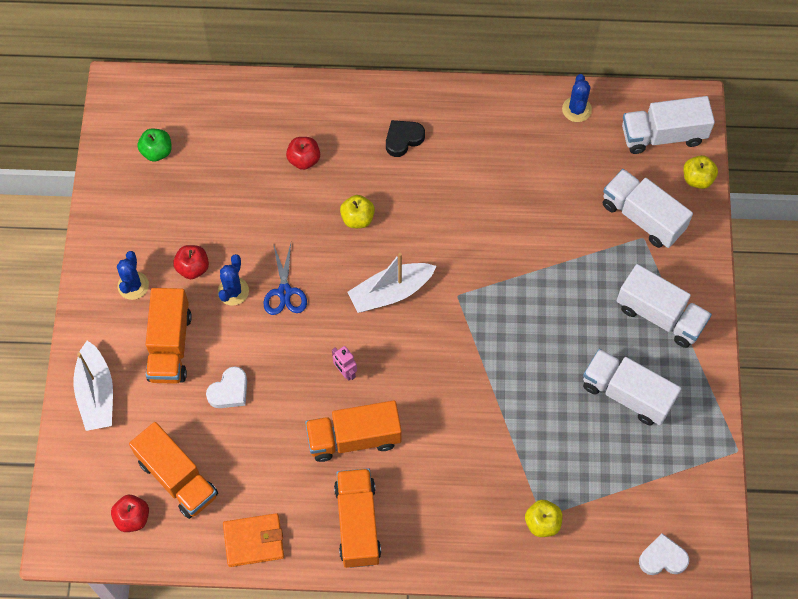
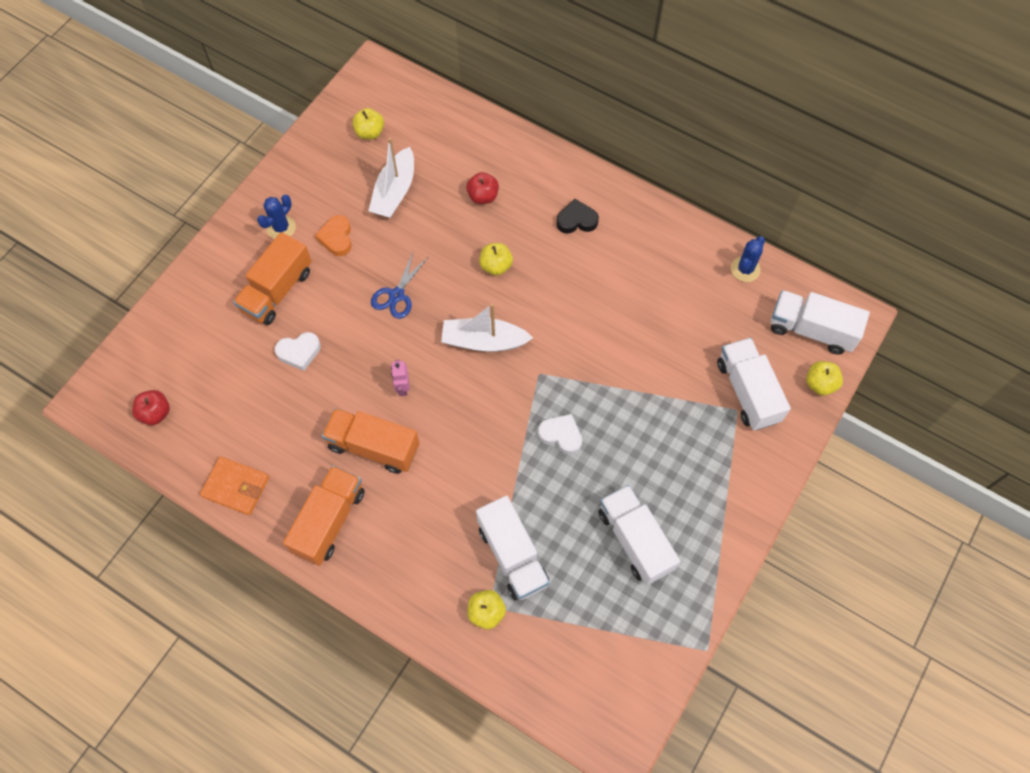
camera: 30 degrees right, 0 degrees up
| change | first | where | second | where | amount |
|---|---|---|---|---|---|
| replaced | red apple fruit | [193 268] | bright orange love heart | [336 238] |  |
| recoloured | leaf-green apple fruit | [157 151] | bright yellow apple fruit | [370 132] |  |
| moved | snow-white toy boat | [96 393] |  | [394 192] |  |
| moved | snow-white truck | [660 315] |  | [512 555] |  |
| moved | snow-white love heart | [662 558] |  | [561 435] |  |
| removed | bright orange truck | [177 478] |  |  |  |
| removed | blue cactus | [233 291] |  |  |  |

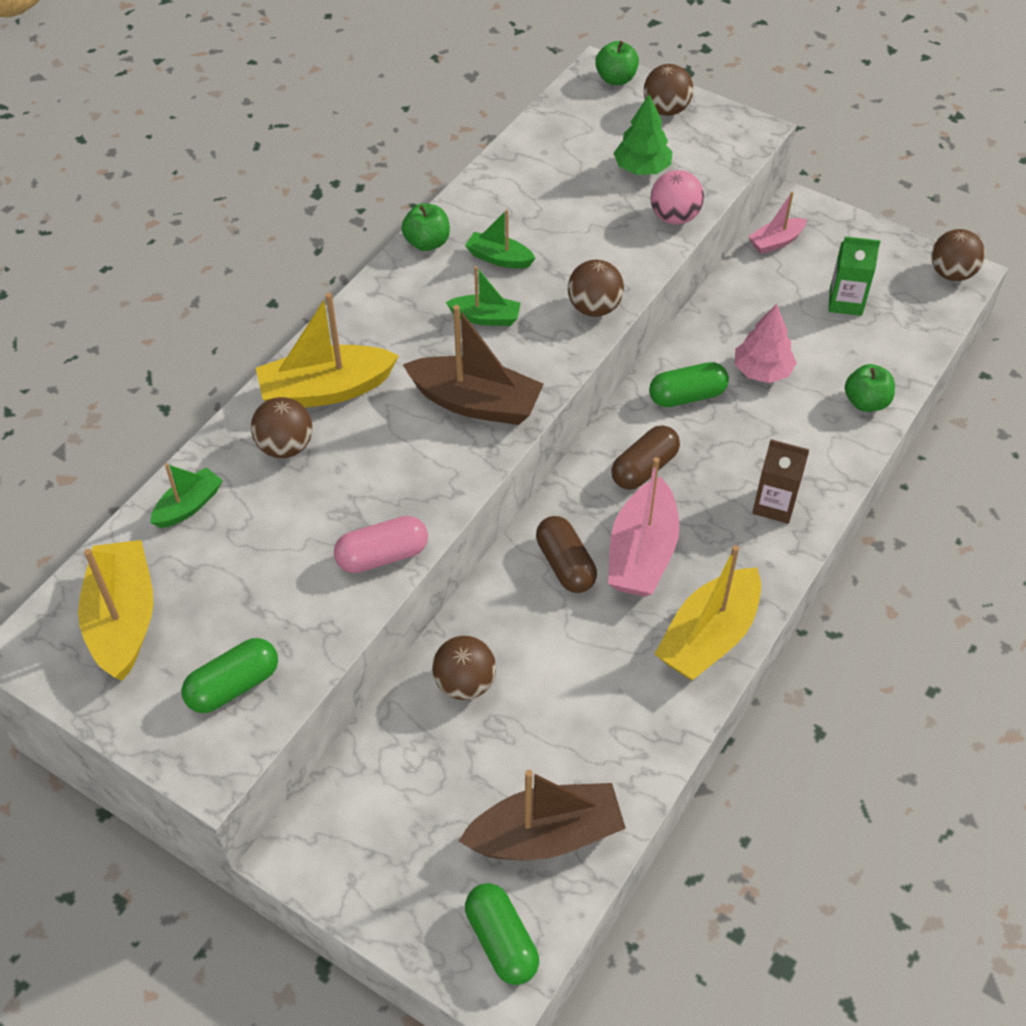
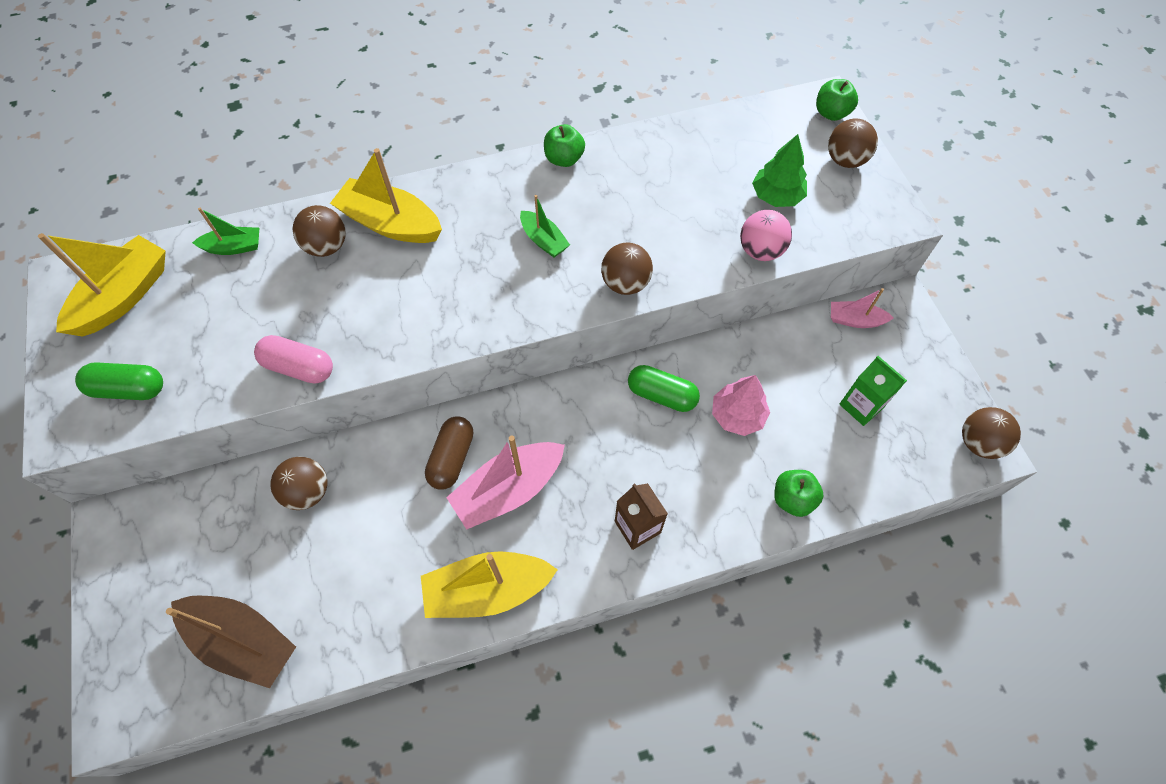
camera: 40 degrees right, 10 degrees up
| change | first | where | second | where | amount |
|---|---|---|---|---|---|
| removed | brown toy boat | [476 403] |  |  |  |
| removed | leaf-green toy boat | [499 258] |  |  |  |
| removed | leaf-green pill | [501 941] |  |  |  |
| removed | brown pill | [644 468] |  |  |  |

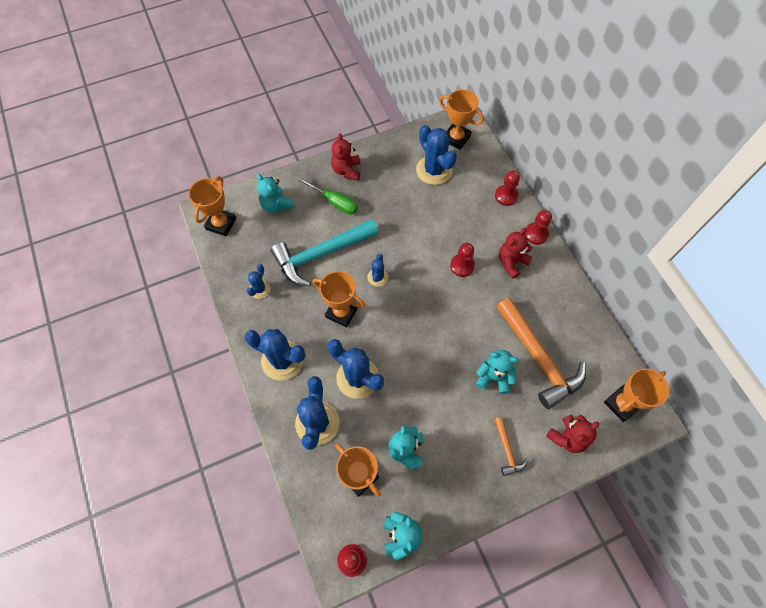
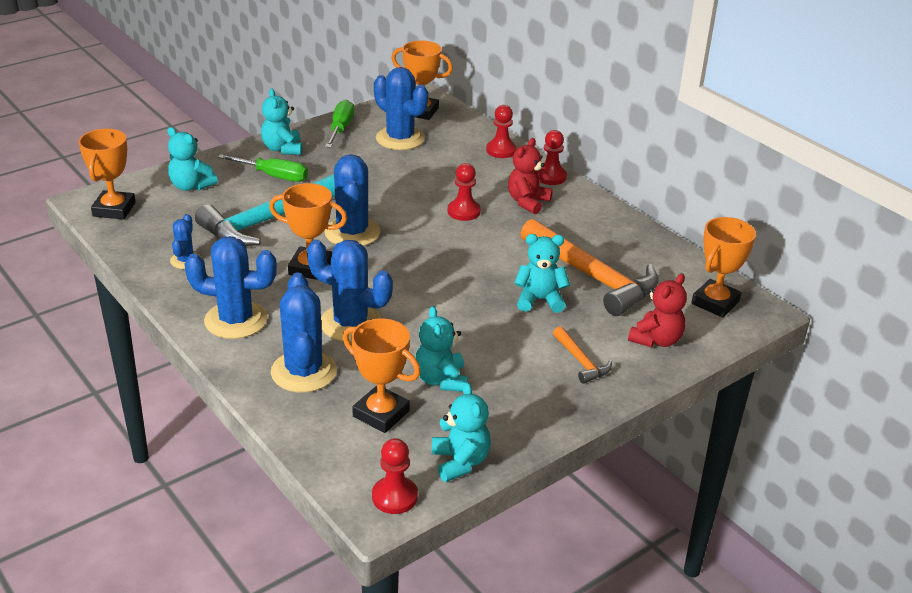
camera: 15 degrees left, 30 degrees down
| change | first | where | second | where | amount |
|---|---|---|---|---|---|
| recoloured | red stuffed bear | [347 170] | turquoise stuffed bear | [282 149] |  |
| resized | blue cactus | [378 277] |  | [352 232] | x1.90 |
| added |  |  | leaf-green screwdriver | [340 129] |  |

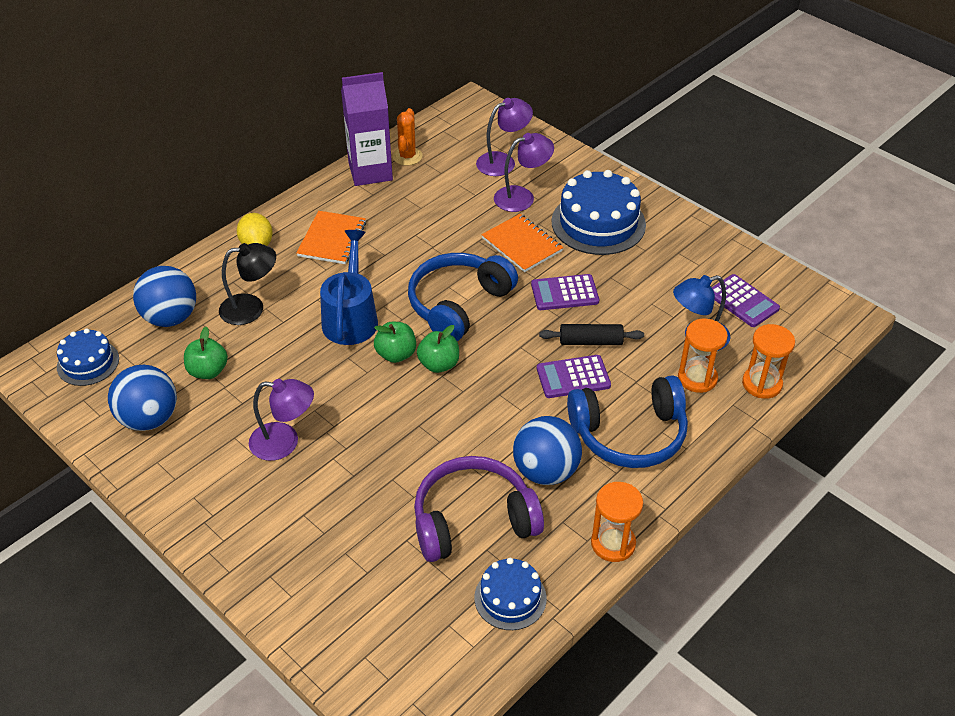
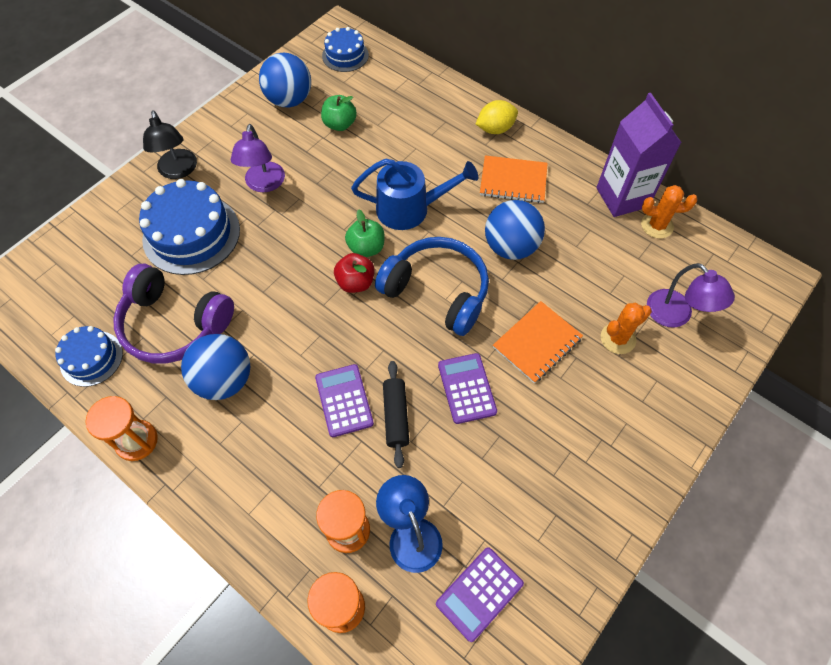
camera: 85 degrees right, 15 degrees up
| change | first | where | second | where | amount |
|---|---|---|---|---|---|
| turned | violet over-ear headphones | [473 520] |  | [174 324] | 135 degrees clockwise |
| moved | blue gateau | [598 223] |  | [191 234] |  |
| moved | black reading lamp | [251 308] |  | [178 171] |  |
| recoloured | leaf-green apple fruit | [439 364] | red apple fruit | [355 282] |  |
| moved | blue sphere | [170 317] |  | [510 247] |  |
| replaced | violet reading lamp | [522 197] | bright orange cactus | [618 338] |  |
| removed | blue over-ear headphones | [629 434] |  |  |  |

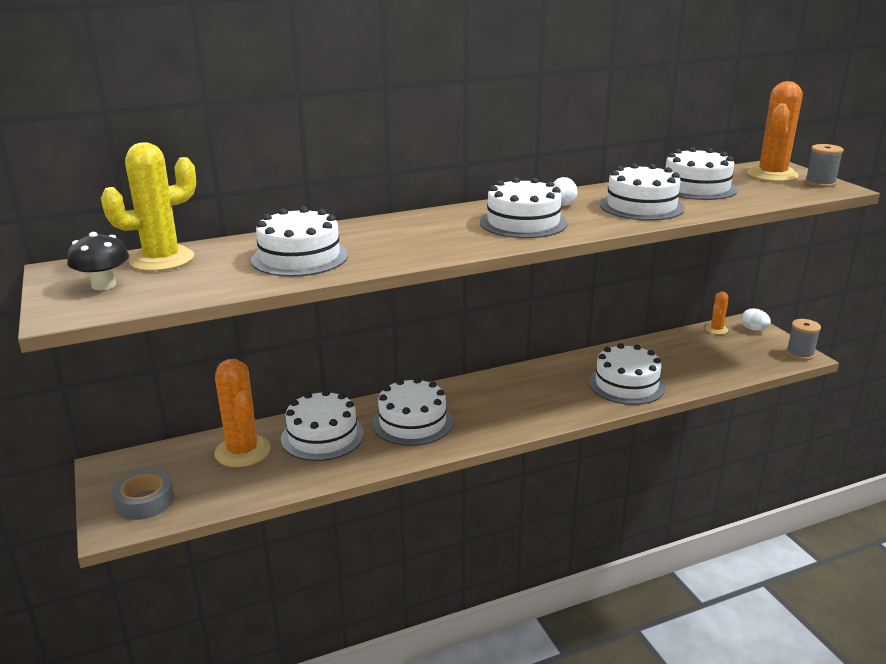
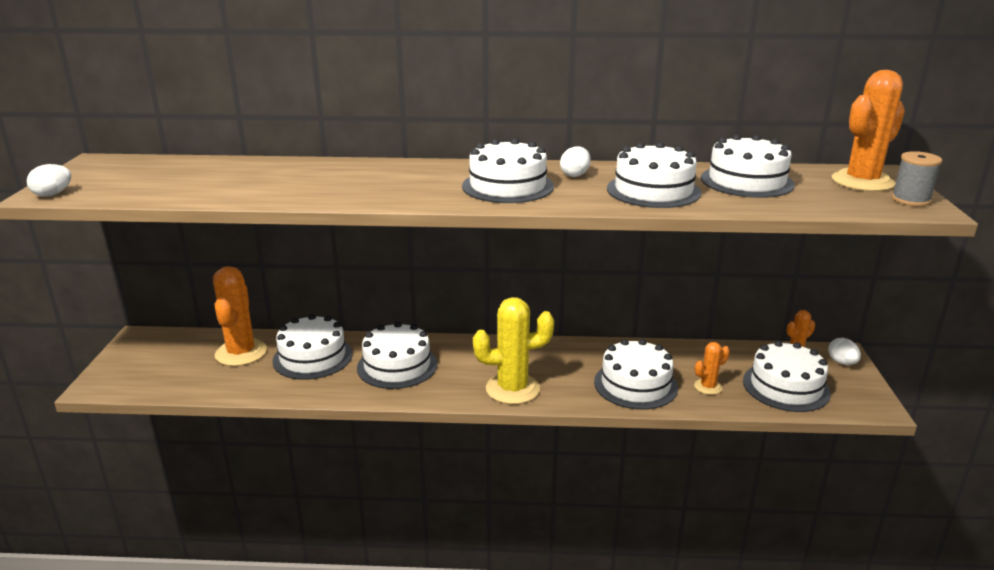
camera: 25 degrees right, 0 degrees up
| change | first | where | second | where | amount |
|---|---|---|---|---|---|
| added |  |  | snow-white egg shape | [53 194] |  |
| moved | bright yellow cactus | [162 259] |  | [512 389] |  |
| added |  |  | bright orange cactus | [708 387] |  |
| moved | snow-white gateau | [300 257] |  | [786 387] |  |
| removed | black toadstool | [104 285] |  |  |  |
| removed | grey tape | [145 501] |  |  |  |
| removed | grey spool | [800 354] |  |  |  |

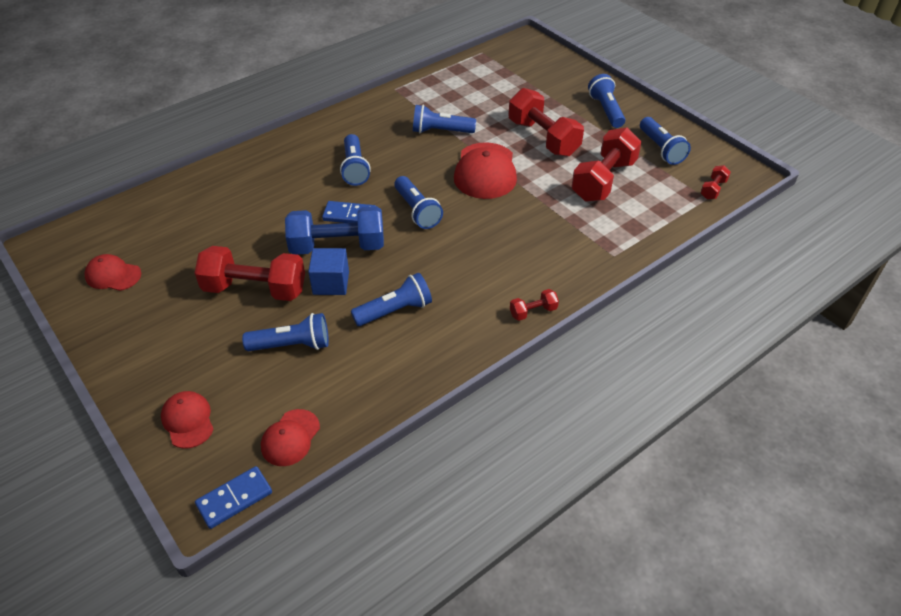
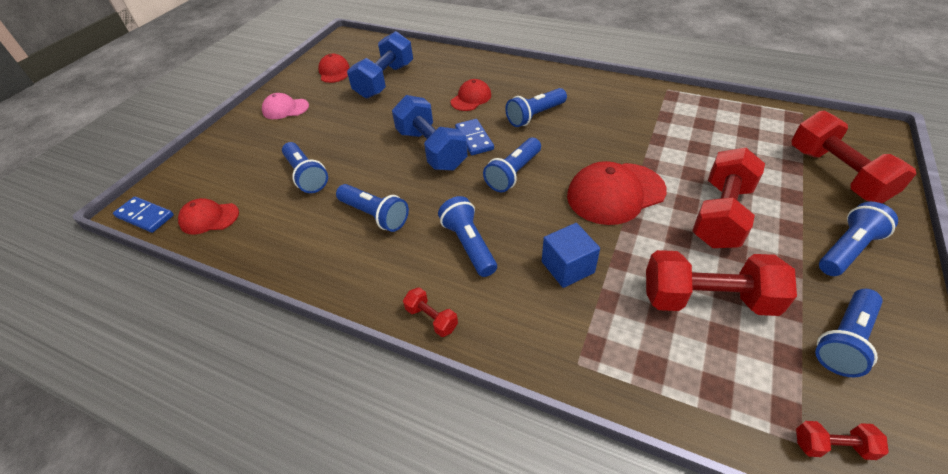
camera: 65 degrees right, 0 degrees up
| change | first | where | second | where | amount |
|---|---|---|---|---|---|
| added |  |  | rosy baseball cap | [285 109] |  |
| added |  |  | blue free weight | [385 80] |  |
| moved | blue flashlight | [441 131] |  | [469 245] |  |
| moved | red baseball cap | [188 420] |  | [471 98] |  |
| moved | blue block | [331 283] |  | [567 267] |  |
| moved | red free weight | [255 289] |  | [837 174] |  |

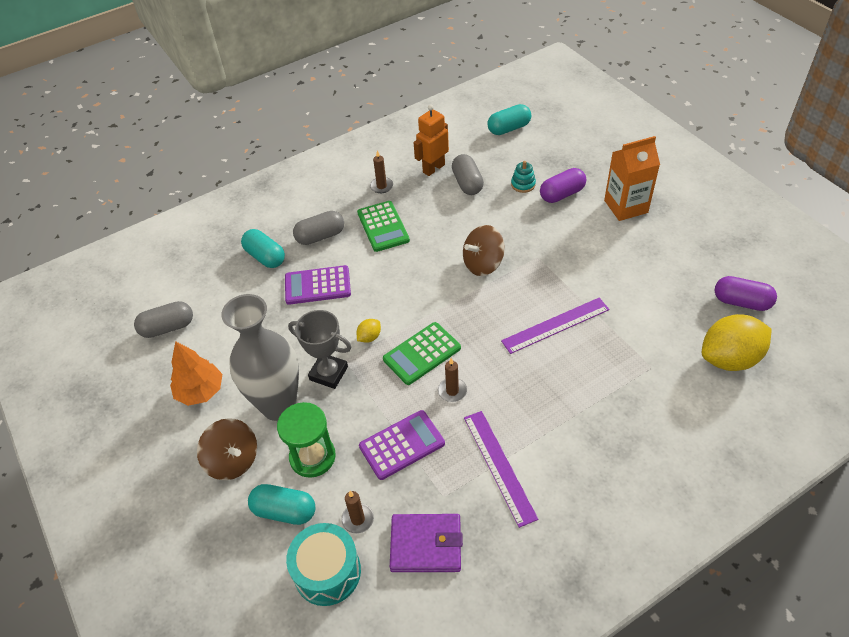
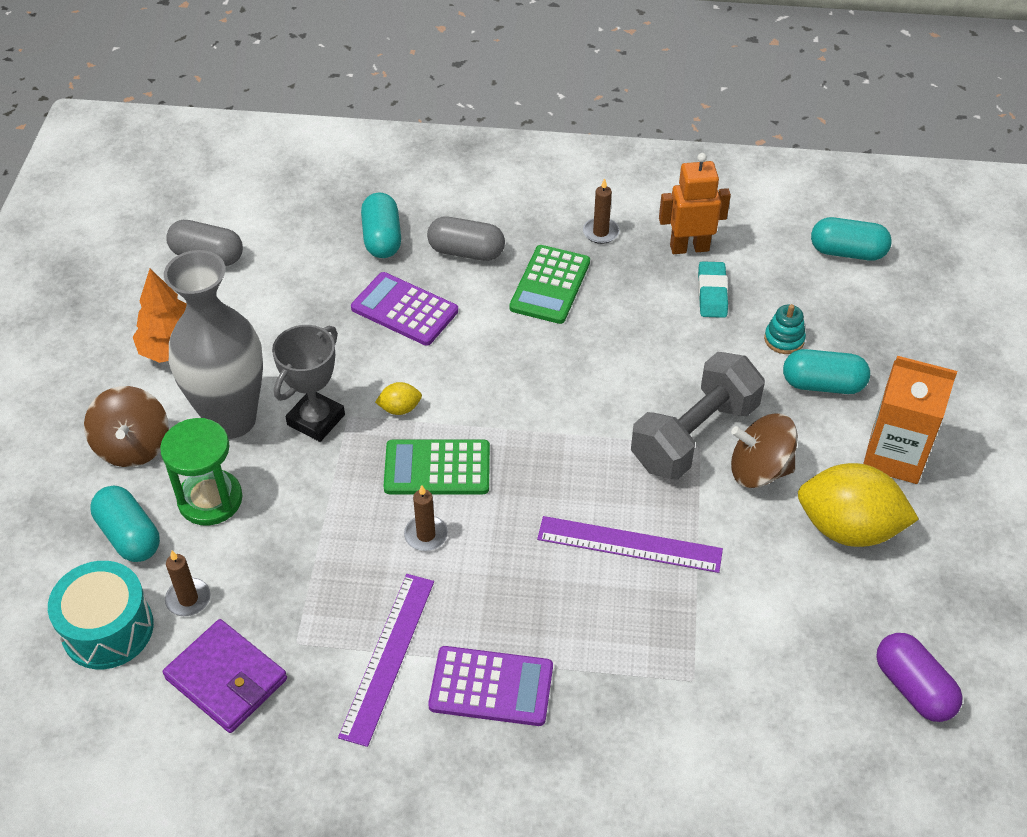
camera: 35 degrees right, 0 degrees up
| change | first | where | second | where | amount |
|---|---|---|---|---|---|
| turned | grey prize cup | [328 373] |  | [316 420] | 60 degrees clockwise |
| moved | violet pocket calculator | [402 445] |  | [491 686] |  |
| added |  |  | grey free weight | [694 435] |  |
| replaced | grey pill | [467 183] | turquoise gum eraser | [712 293] |  |
| moved | brown spinning top | [483 264] |  | [759 470] |  |
| recoloured | violet pill | [562 194] | turquoise pill | [823 384] |  |
| moved | bright yellow lemon | [729 358] |  | [848 528] |  |

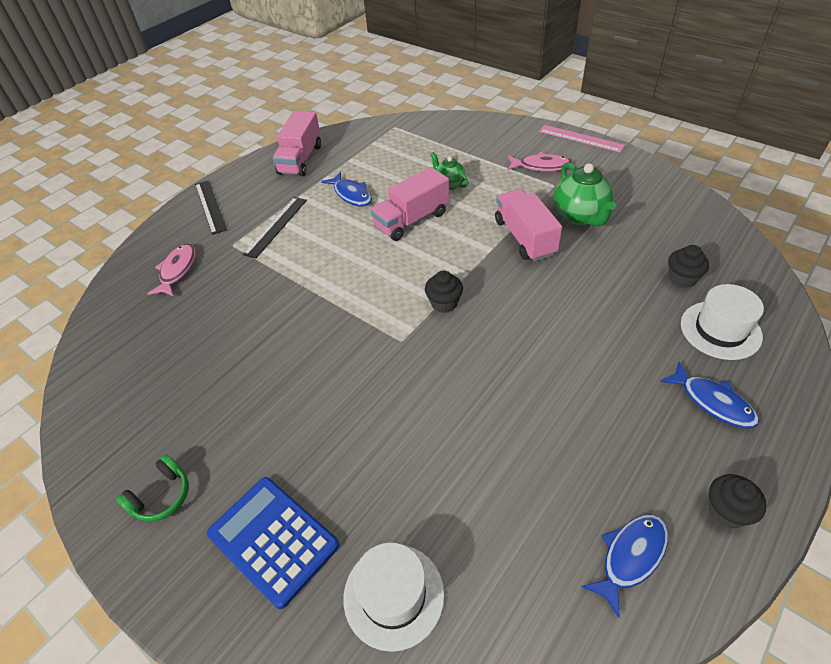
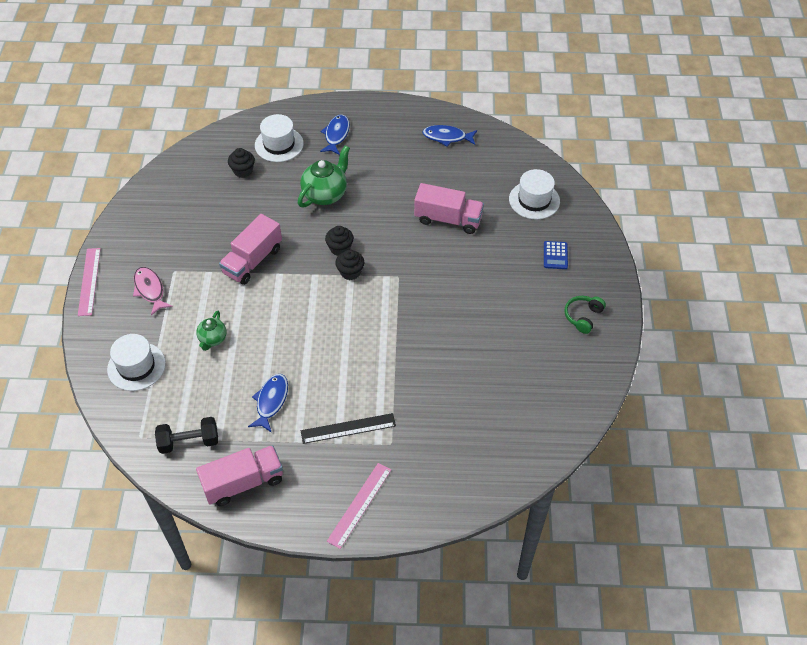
camera: 130 degrees left, 5 degrees up
| change | first | where | second | where | amount |
|---|---|---|---|---|---|
| added |  |  | snow-white tall hat | [136 366] |  |
| added |  |  | black free weight | [189 442] |  |
| moved | leaf-green china teapot | [580 216] |  | [325 194] |  |
| moved | black fairy cake | [726 511] |  | [340 248] |  |
| recoloured | black ruler | [210 206] | rosy ruler | [359 504] |  |
| moved | rosy truck | [411 220] |  | [448 219] |  |
| resized | blue pocket calculator | [273 540] |  | [555 255] | x0.51 |
| turned | leaf-green over-ear headphones | [161 496] |  | [583 317] | 60 degrees counterclockwise |
| removed | rosy fish | [177 270] |  |  |  |

